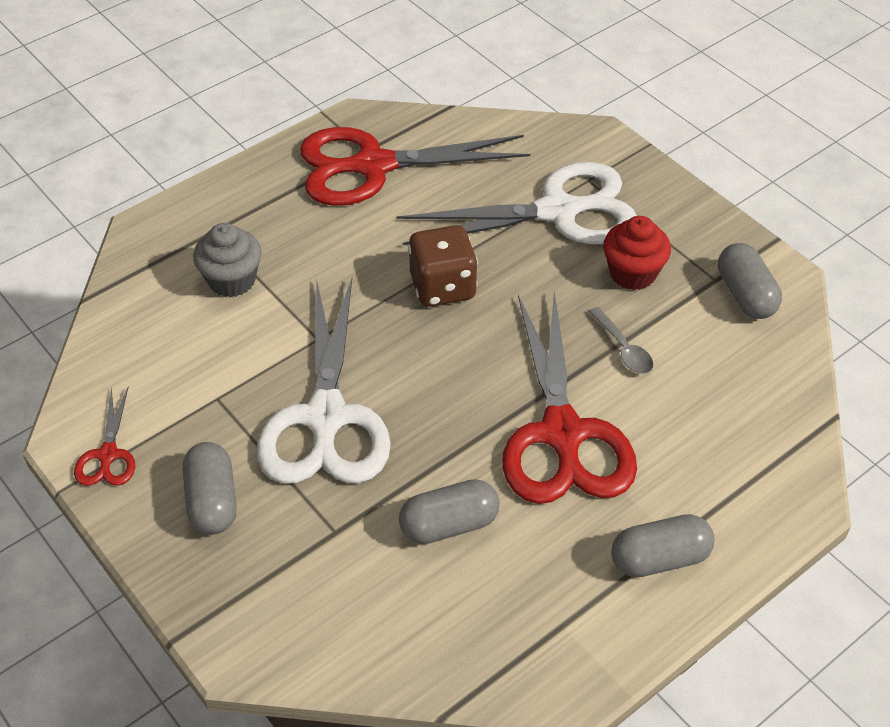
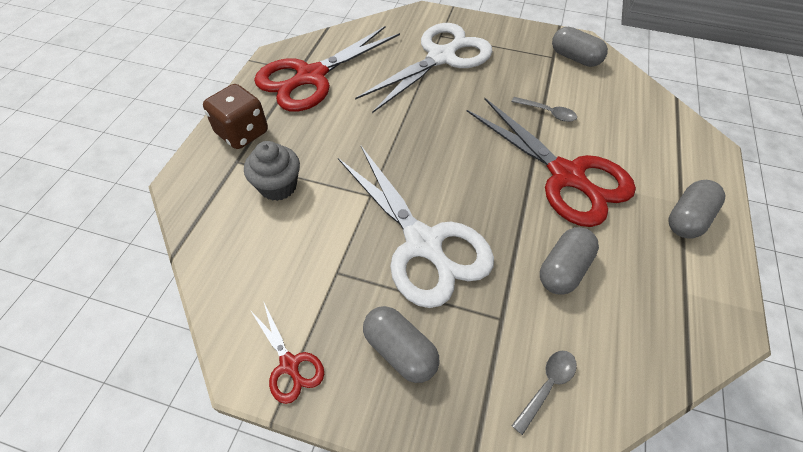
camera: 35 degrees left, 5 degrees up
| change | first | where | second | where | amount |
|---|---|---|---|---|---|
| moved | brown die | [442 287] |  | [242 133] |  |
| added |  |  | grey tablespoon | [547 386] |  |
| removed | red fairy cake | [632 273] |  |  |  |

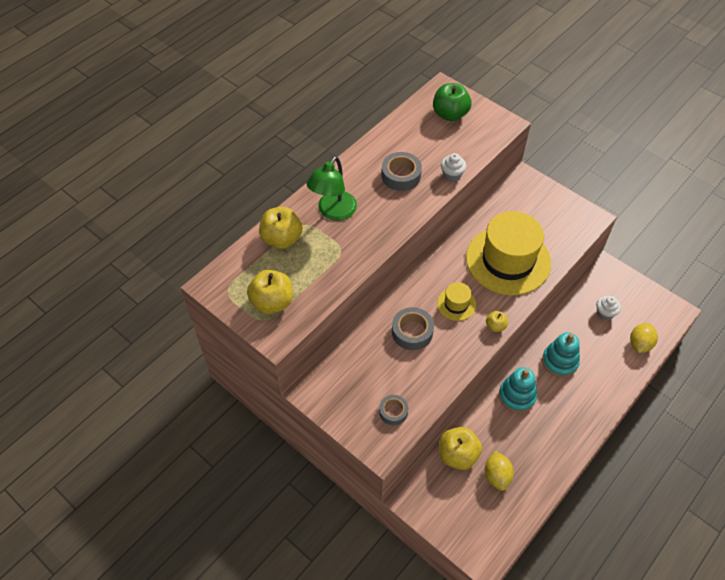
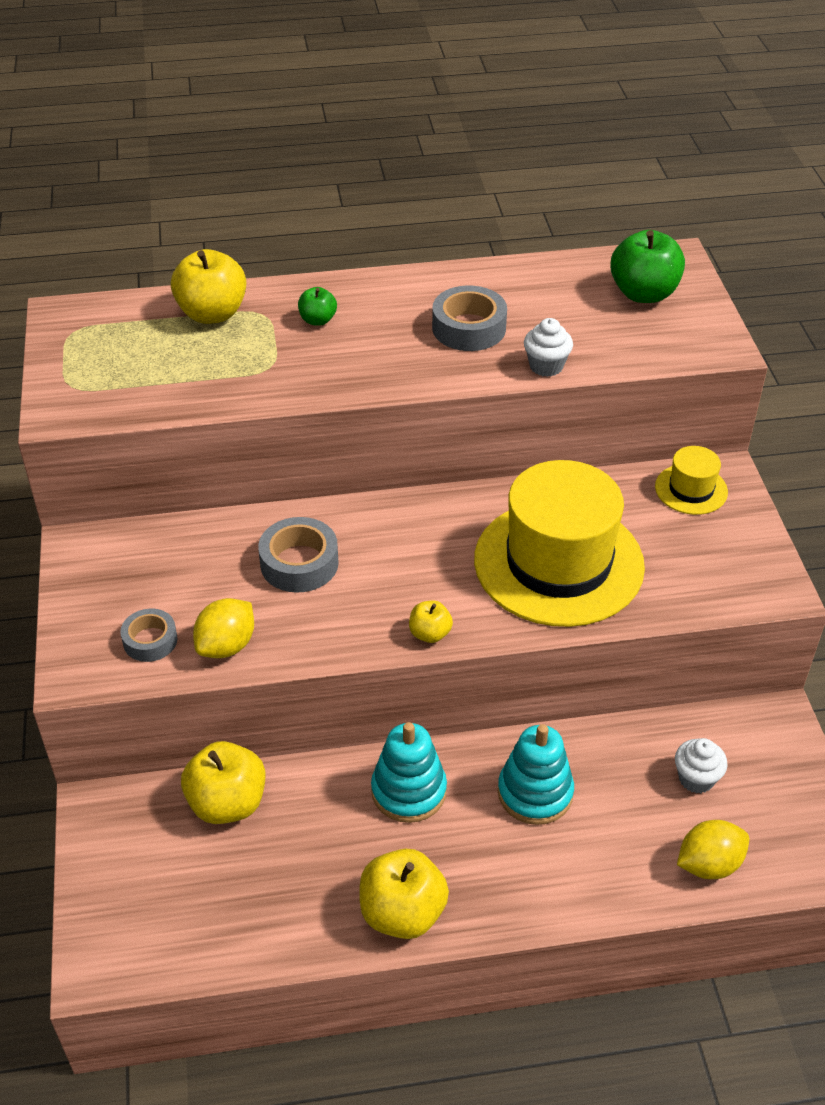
camera: 40 degrees right, 10 degrees down
| change | first | where | second | where | amount |
|---|---|---|---|---|---|
| moved | bright yellow lemon | [497 476] |  | [226 646] |  |
| replaced | leaf-green reading lamp | [333 212] | leaf-green apple fruit | [318 320] |  |
| moved | bright yellow apple fruit | [272 302] |  | [402 913] |  |
| moved | bright yellow tall hat | [456 304] |  | [691 489] |  |

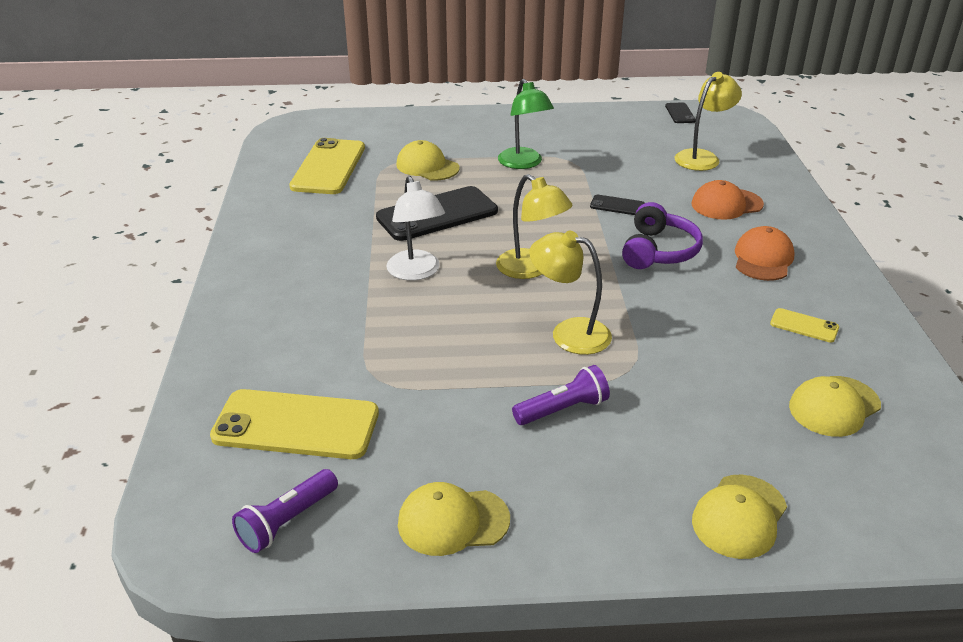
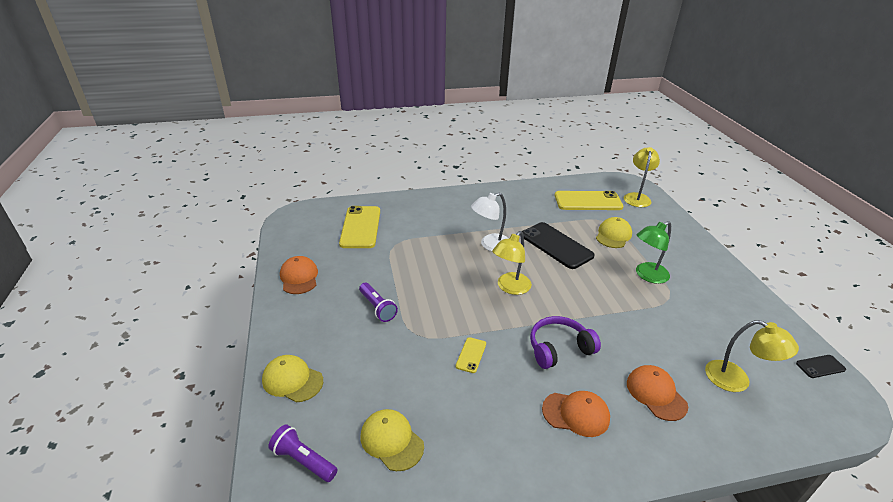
camera: 80 degrees right, 0 degrees up
| change | first | where | second | where | amount |
|---|---|---|---|---|---|
| moved | violet flashlight | [287 521] |  | [303 460] |  |
| recoloured | bright yellow baseball cap | [453 521] | bright orange baseball cap | [299 277] |  |
| moved | bright yellow phone | [804 326] |  | [471 355] |  |
| turned | violet over-ear headphones | [658 251] |  | [559 348] | 150 degrees clockwise |
| moved | bright yellow reading lamp | [569 333] |  | [637 197] |  |
| removed | black phone | [617 206] |  |  |  |

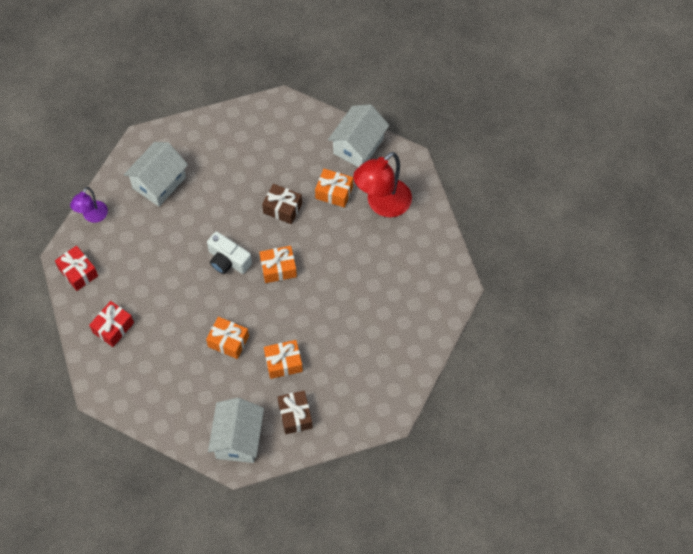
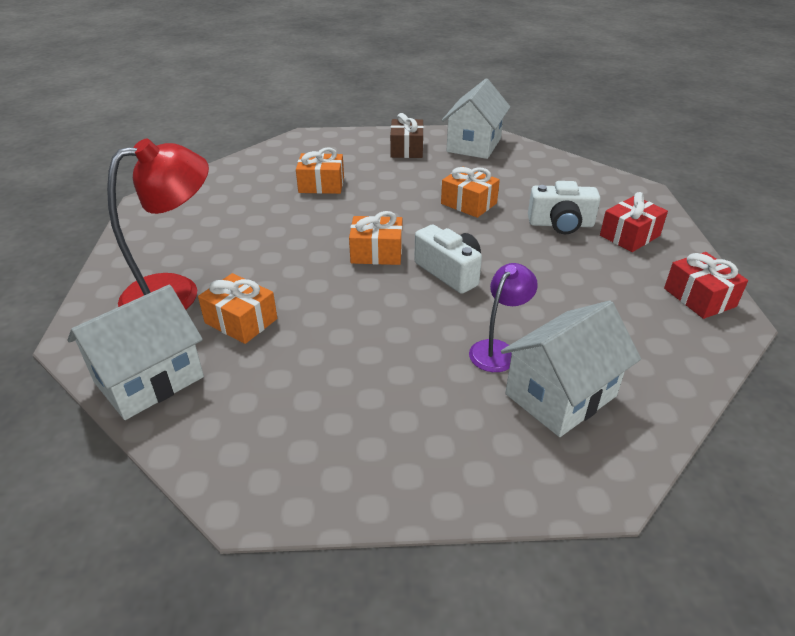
camera: 165 degrees left, 25 degrees down
| change | first | where | second | where | amount |
|---|---|---|---|---|---|
| moved | bright orange present | [283 363] |  | [321 185] |  |
| moved | violet reading lamp | [92 216] |  | [498 350] |  |
| added |  |  | snow-white compact camera | [561 224] |  |
| removed | brown present | [282 208] |  |  |  |

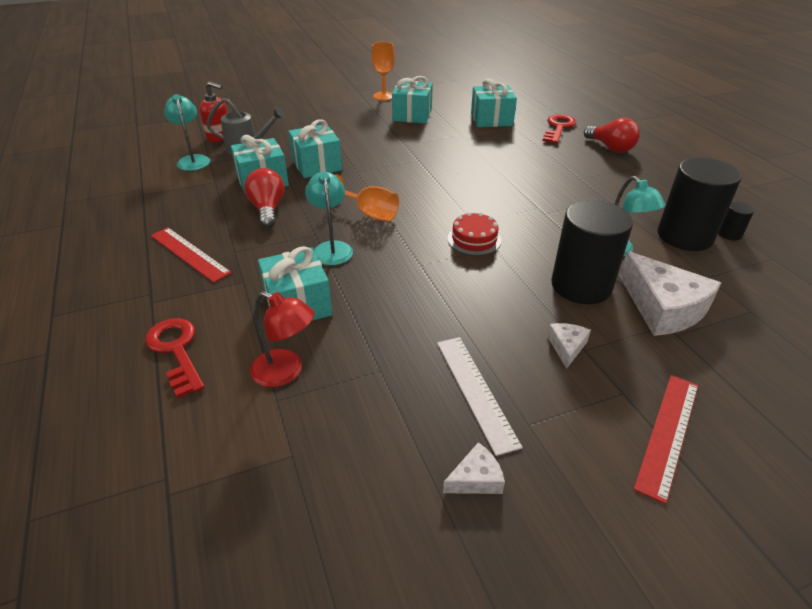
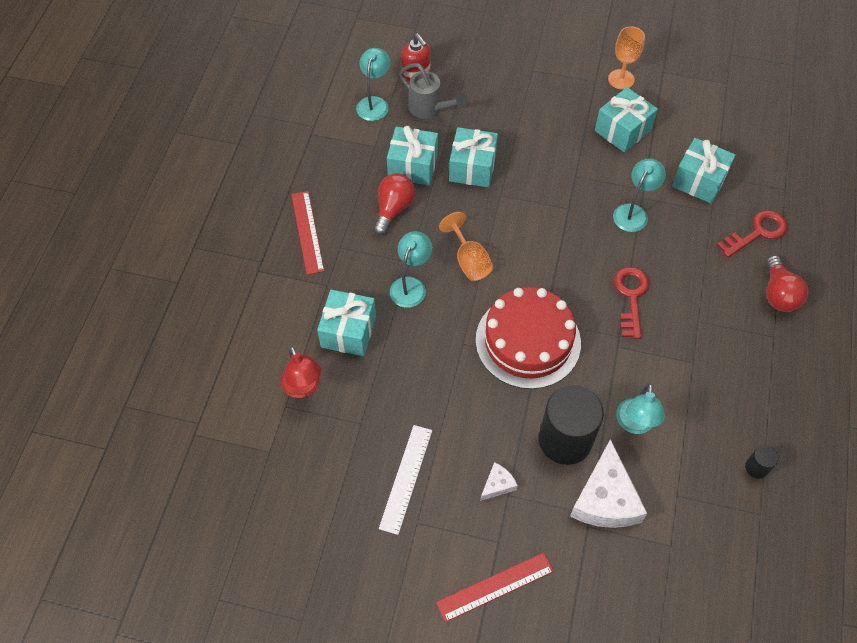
camera: 35 degrees right, 20 degrees up
| change | first | where | second | where | amount |
|---|---|---|---|---|---|
| resized | red gateau | [474 239] |  | [528 341] | x2.07 |
| added |  |  | turquoise reading lamp | [633 212] |  |
| moved | red key | [176 351] |  | [631 297] |  |
| removed | snow-white cheese | [476 479] |  |  |  |
| removed | black cylinder | [685 236] |  |  |  |

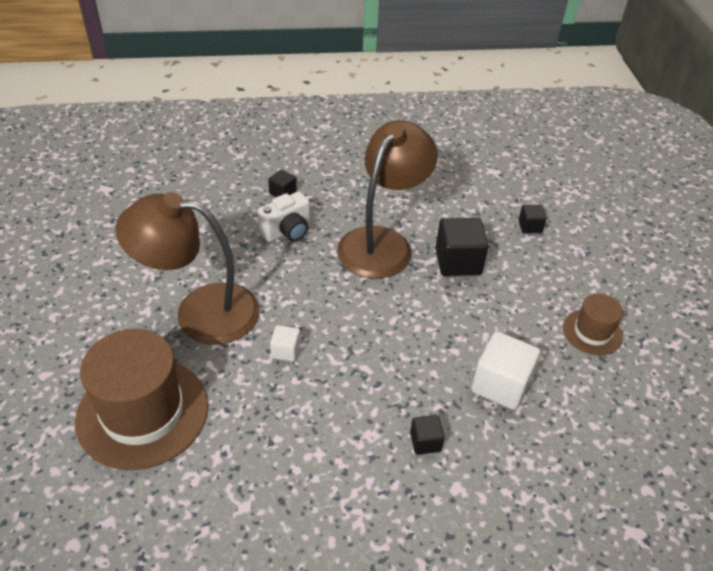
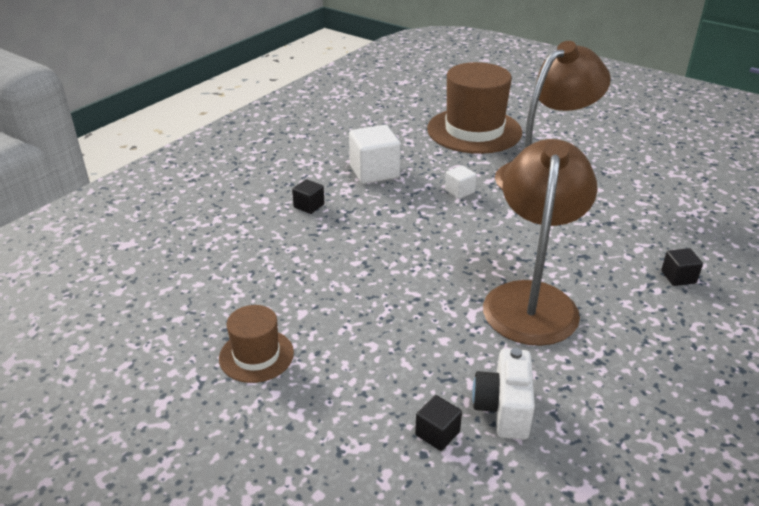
camera: 135 degrees right, 10 degrees down
| change | first | where | second | where | amount |
|---|---|---|---|---|---|
| moved | snow-white block | [500 385] |  | [374 172] |  |
| moved | snow-white compact camera | [287 231] |  | [503 409] |  |
| turned | brown reading lamp | [382 242] |  | [532 299] | 150 degrees counterclockwise |
| removed | black block | [458 262] |  |  |  |

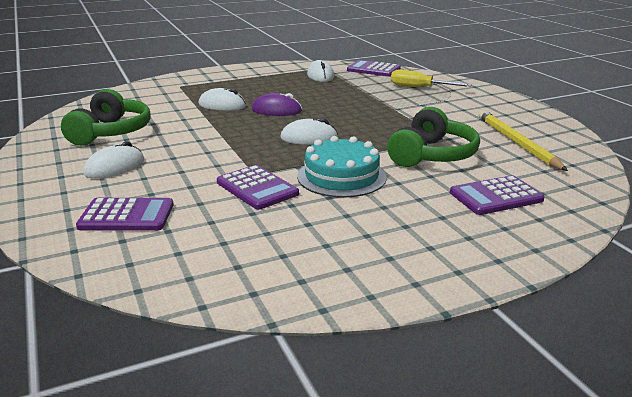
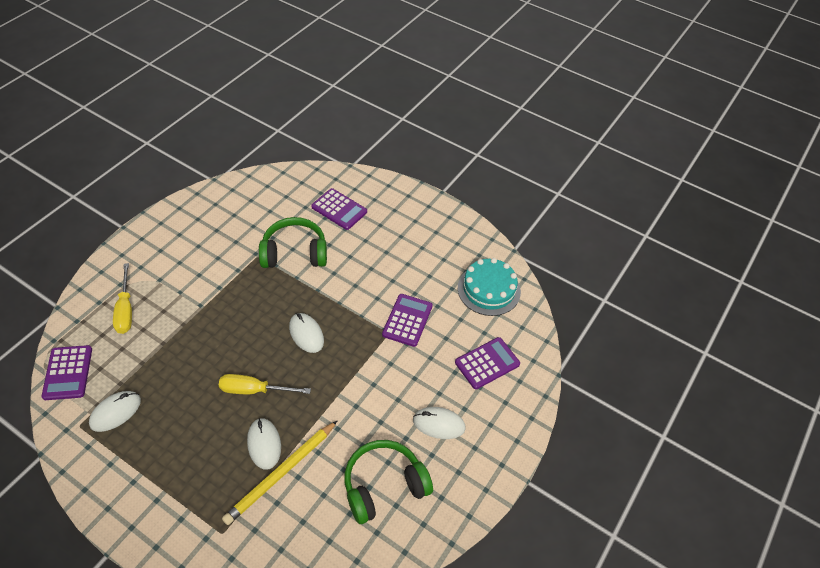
camera: 125 degrees left, 25 degrees up
| change | first | where | second | where | amount |
|---|---|---|---|---|---|
| replaced | violet PC mouse | [276 110] | bright yellow screwdriver | [254 390] |  |
| moved | bright yellow wooden pencil | [516 142] |  | [281 473] |  |
| turned | violet pocket calculator | [126 216] |  | [487 363] | 90 degrees clockwise |
| moved | turquoise gateau | [341 176] |  | [489 289] |  |

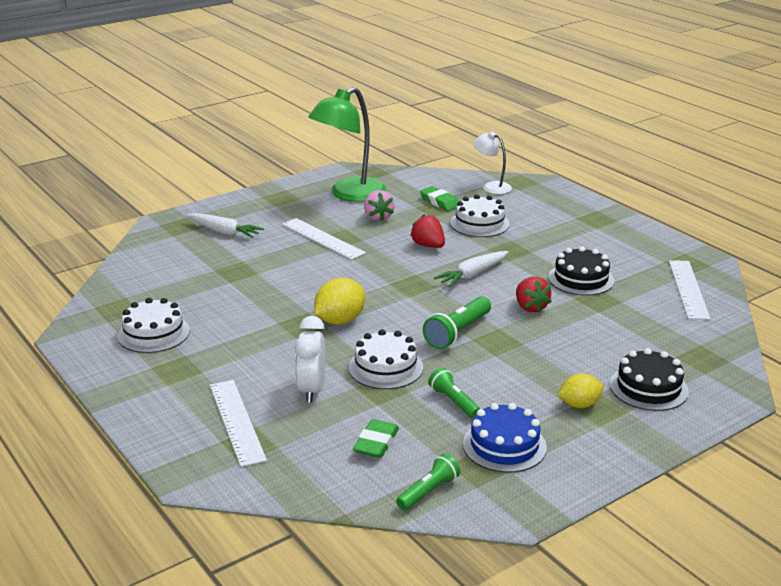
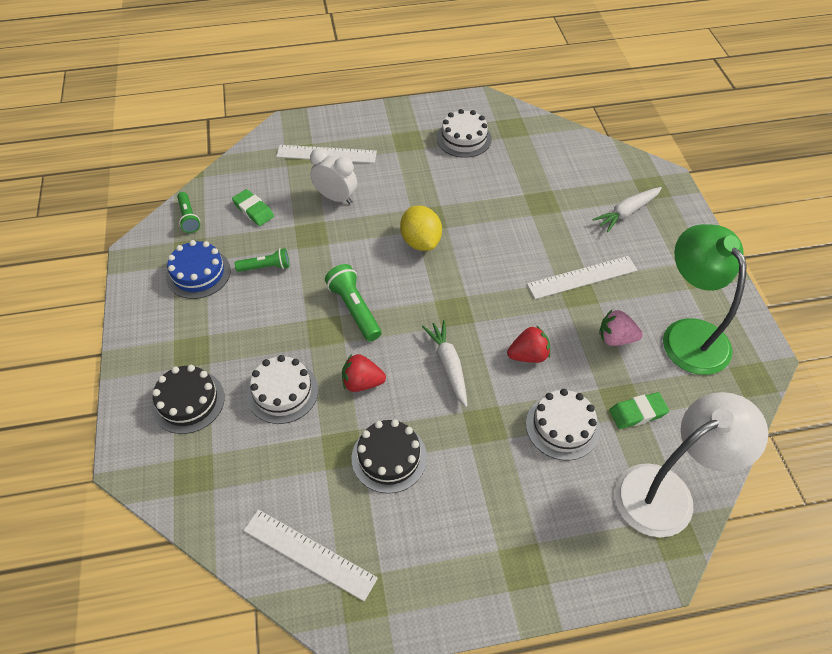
camera: 115 degrees right, 25 degrees up
| change | first | where | second | where | amount |
|---|---|---|---|---|---|
| moved | snow-white gateau | [385 367] |  | [282 392] |  |
| resized | snow-white reading lamp | [491 187] |  | [667 492] | x1.92 |
| removed | bright yellow lemon | [579 404] |  |  |  |

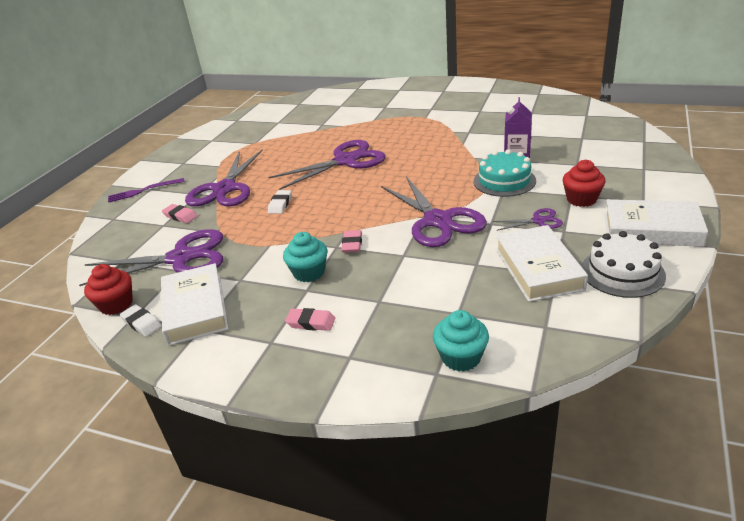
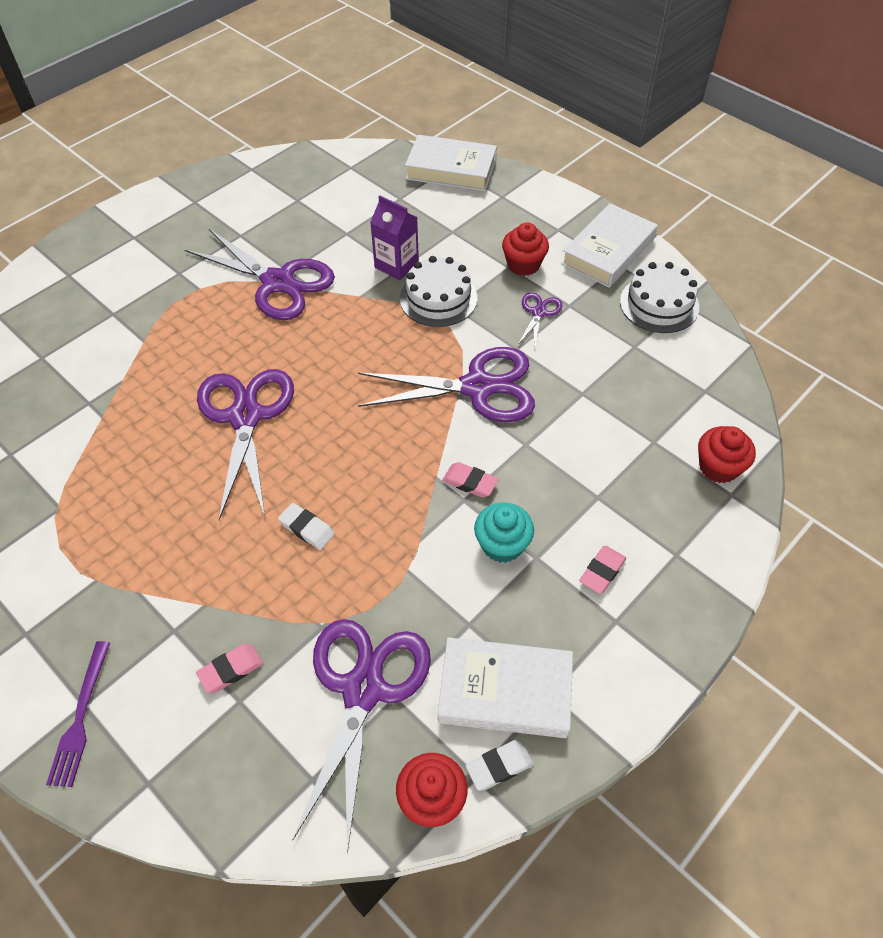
camera: 70 degrees left, 20 degrees up
| change | first | where | second | where | amount |
|---|---|---|---|---|---|
| moved | violet shears | [225 189] |  | [278 282] |  |
| recoloured | turquoise gateau | [504 181] | snow-white gateau | [438 298] |  |
| moved | snow-white book | [538 269] |  | [451 169] |  |
| recoloured | turquoise fairy cake | [461 357] | red fairy cake | [718 467] |  |

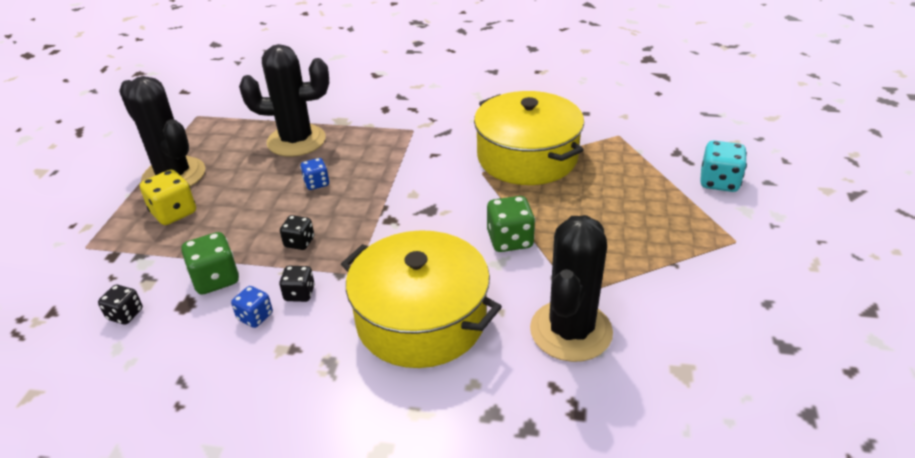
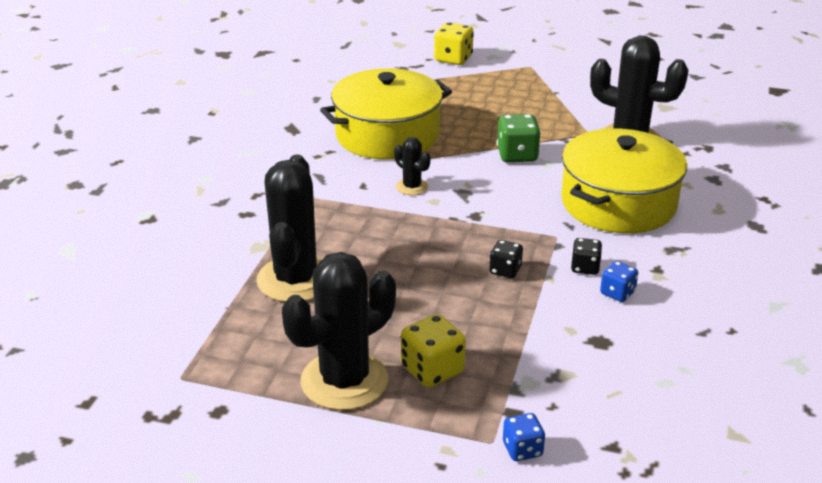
camera: 85 degrees left, 5 degrees down
| change | first | where | second | where | amount |
|---|---|---|---|---|---|
| added |  |  | black cactus | [412 187] |  |
| recoloured | turquoise die | [719 182] | bright yellow die | [453 59] |  |
| moved | blue die | [316 183] |  | [522 449] |  |
| removed | black die | [125 314] |  |  |  |
| removed | leaf-green die | [216 279] |  |  |  |

